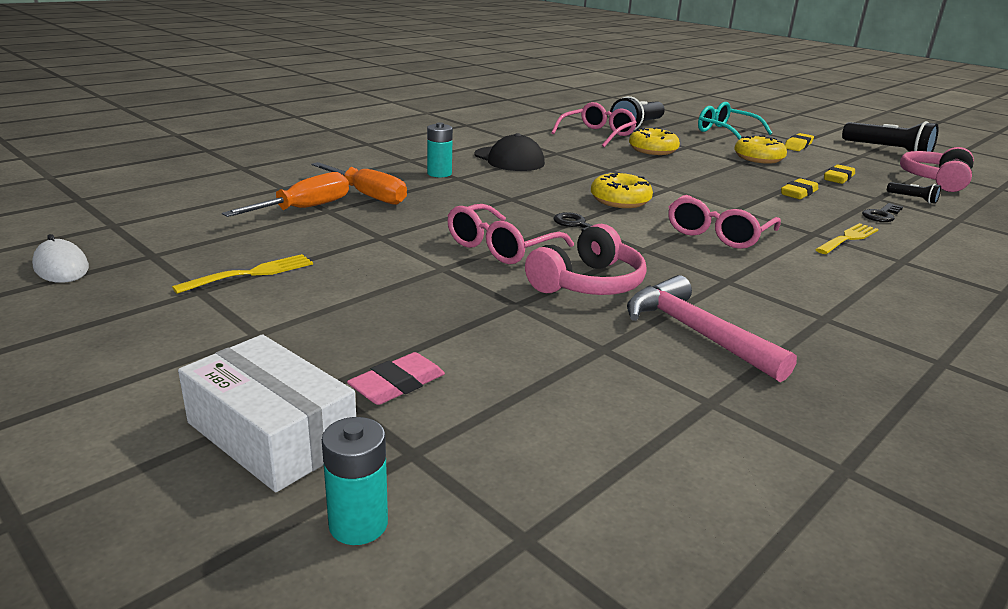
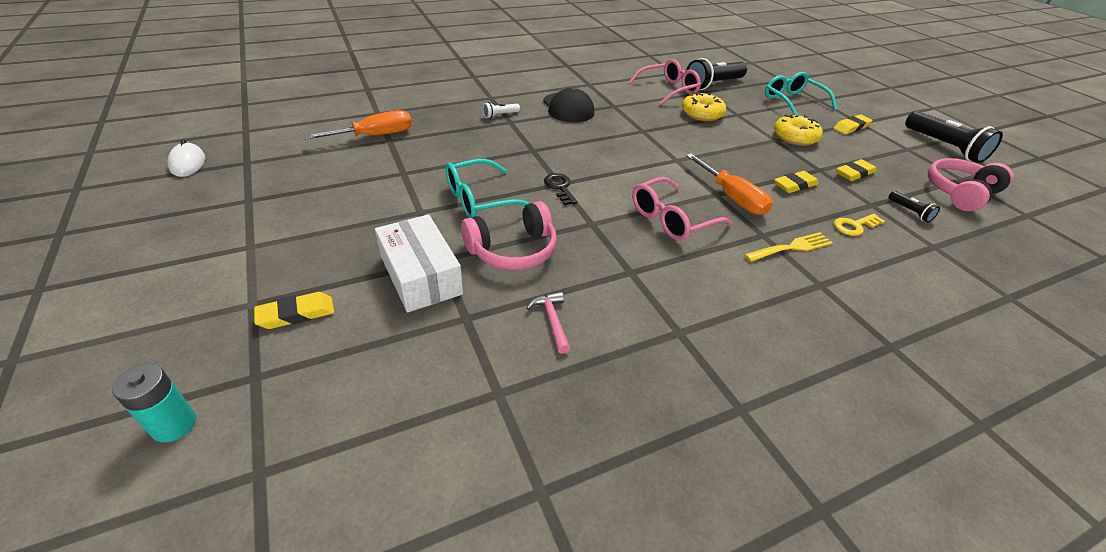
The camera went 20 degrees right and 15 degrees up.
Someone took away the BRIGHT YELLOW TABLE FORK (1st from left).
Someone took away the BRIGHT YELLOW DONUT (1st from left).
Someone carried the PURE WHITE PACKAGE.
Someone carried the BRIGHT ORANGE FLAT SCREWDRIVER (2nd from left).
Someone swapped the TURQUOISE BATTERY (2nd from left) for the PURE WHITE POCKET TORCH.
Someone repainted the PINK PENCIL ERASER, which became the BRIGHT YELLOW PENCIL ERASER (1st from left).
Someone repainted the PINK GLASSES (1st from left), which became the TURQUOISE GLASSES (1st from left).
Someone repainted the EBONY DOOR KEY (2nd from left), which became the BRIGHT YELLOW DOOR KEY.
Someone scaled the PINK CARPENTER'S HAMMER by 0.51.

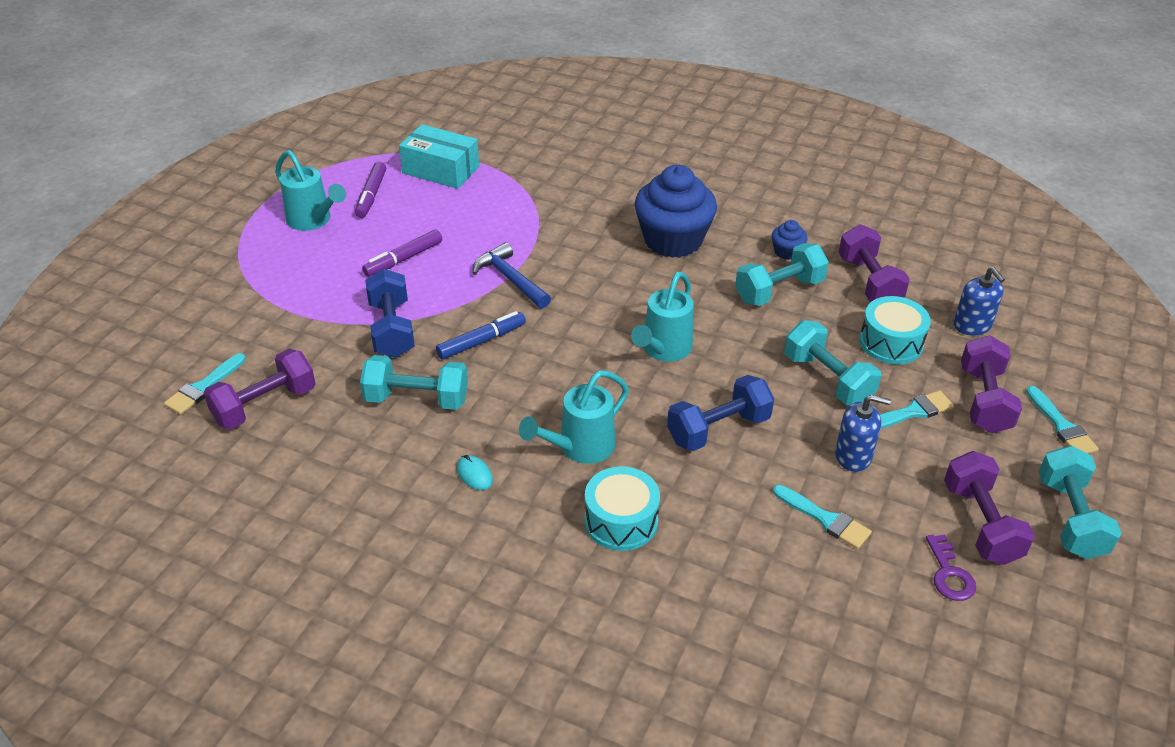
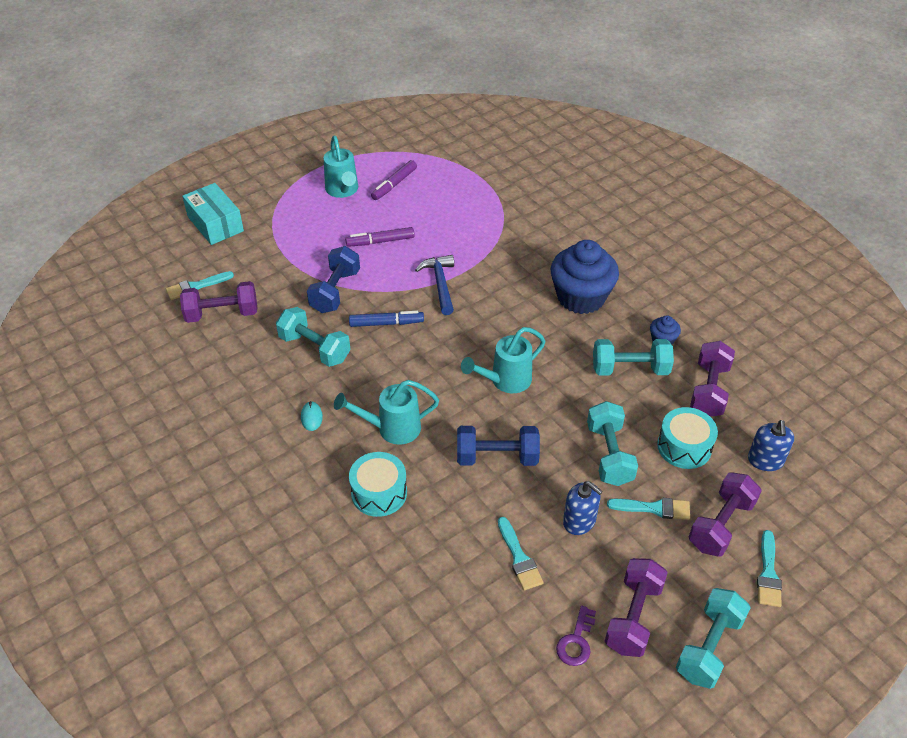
The camera went 30 degrees right and 5 degrees up.
Someone carried the TURQUOISE PACKAGE.

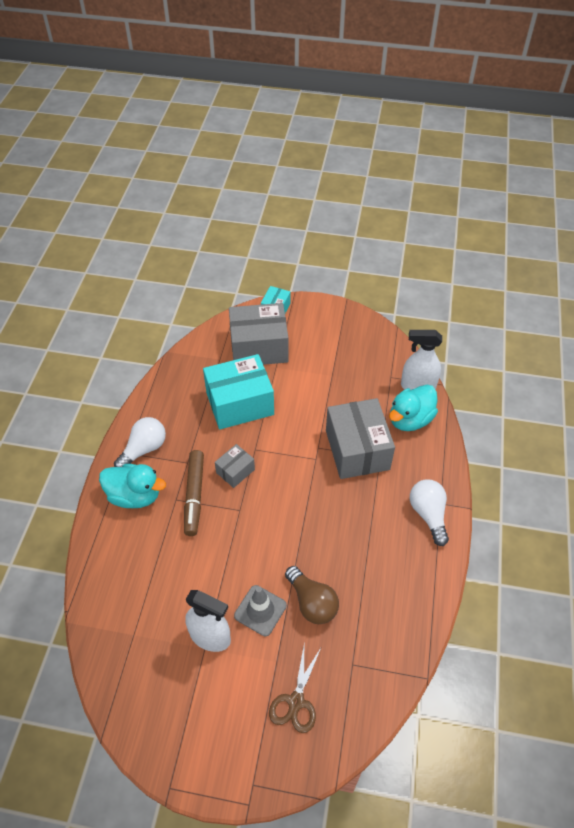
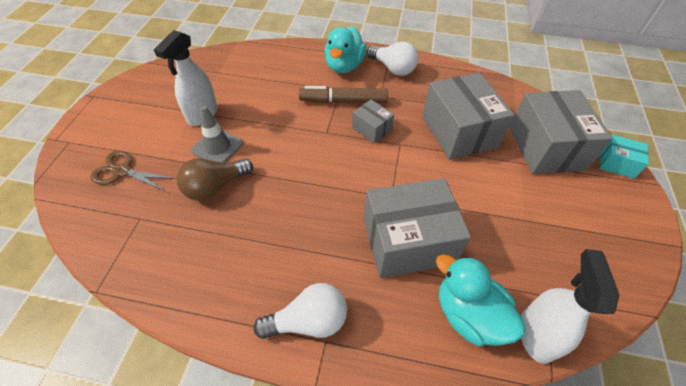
The camera went 90 degrees right and 0 degrees up.
Someone repainted the TURQUOISE PACKAGE (1st from left), which became the ASH-GREY PACKAGE (3rd from left).

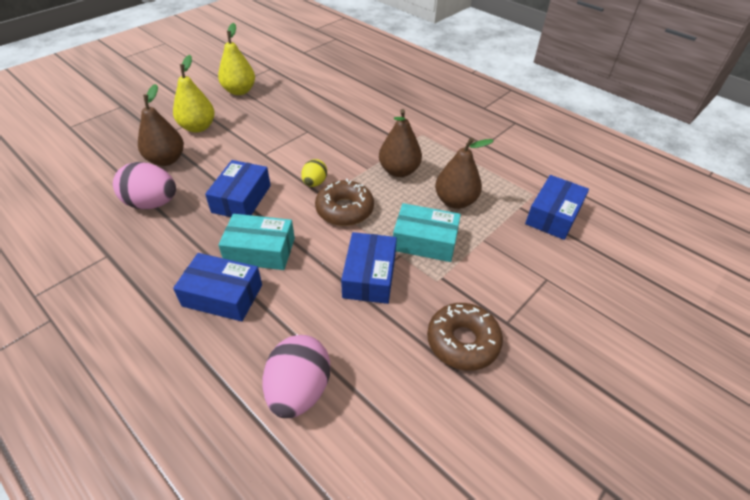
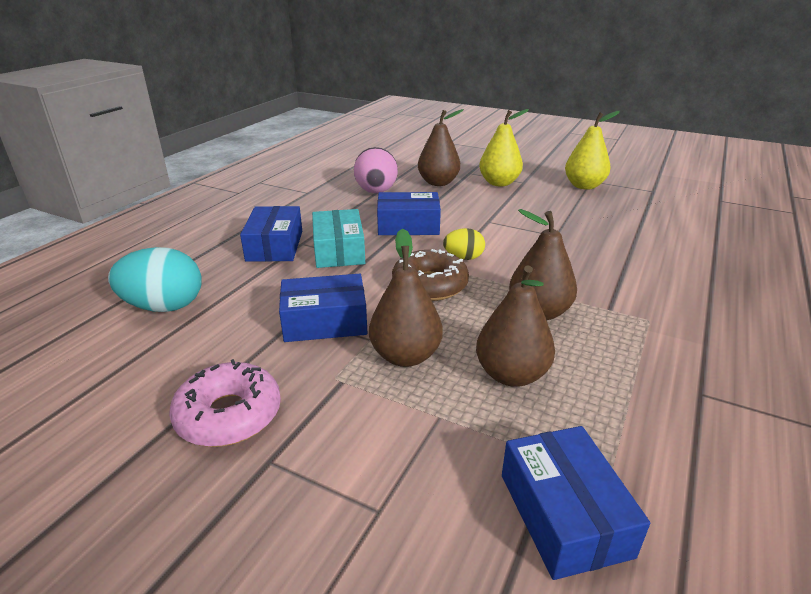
The camera went 75 degrees right and 15 degrees down.
Someone swapped the TURQUOISE PACKAGE (2nd from left) for the BROWN PEAR (1st from left).
Someone repainted the PINK TOY EGG (2nd from left), which became the TURQUOISE TOY EGG.
Someone repainted the BROWN DONUT (2nd from left), which became the PINK DONUT.
Someone rotated the COBALT PACKAGE (4th from left) by 60 degrees clockwise.

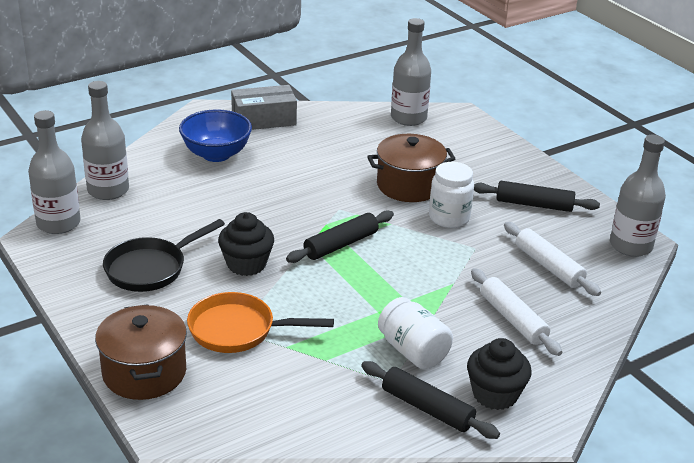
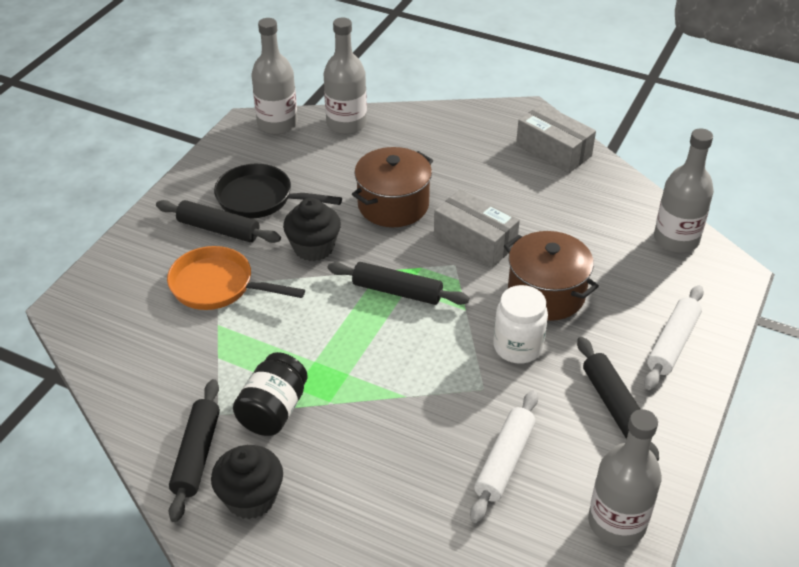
The camera went 60 degrees right and 10 degrees up.
Someone took away the COBALT SERVING BOWL.
Someone put down the EBONY PASTRY ROLLER (2nd from left).
Someone put down the ASH-GREY PACKAGE (1st from left).
Someone carried the BROWN STOCKPOT (1st from left).
Someone carried the PURE WHITE PASTRY ROLLER (1st from left in the first image).
Someone repainted the PURE WHITE PRESERVE JAR (1st from left), which became the EBONY PRESERVE JAR.
Someone rotated the BRIGHT ORANGE FRYING PAN by 45 degrees counterclockwise.

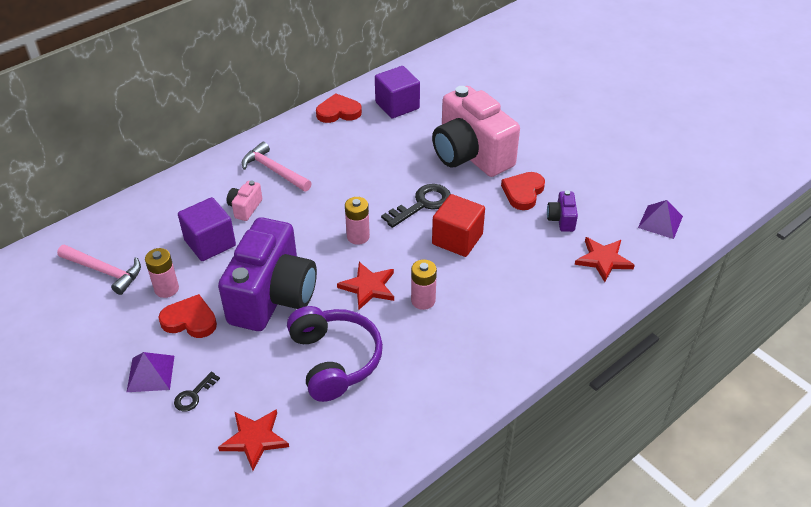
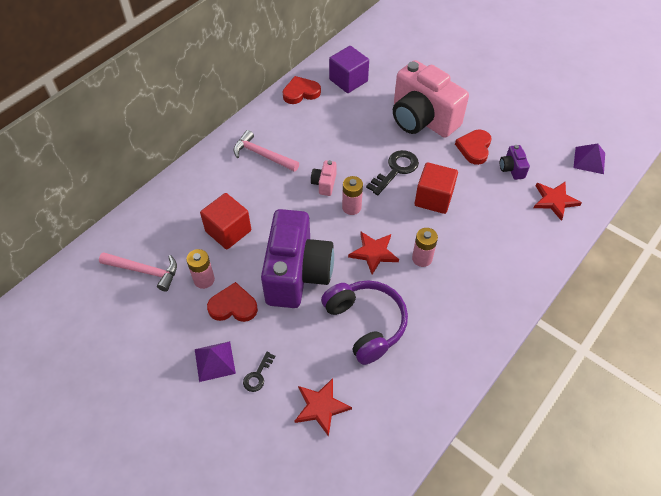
The camera went 10 degrees left and 10 degrees up.
Someone carried the PINK CAMERA (1st from left).
Someone repainted the PURPLE CUBE (1st from left), which became the CRIMSON CUBE (1st from left).

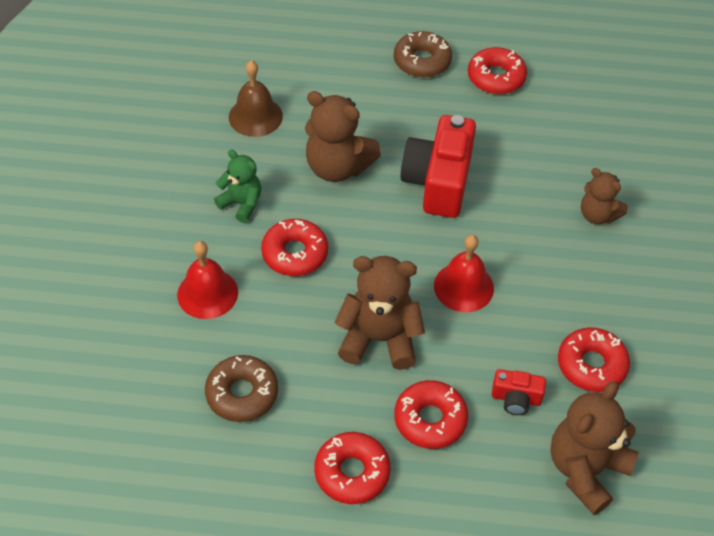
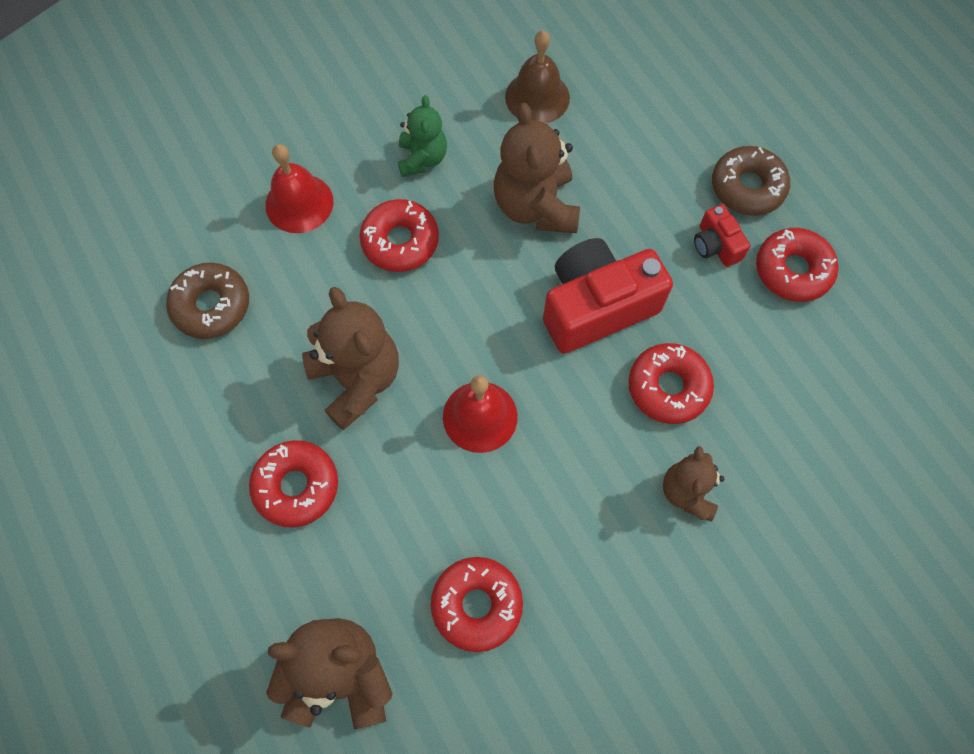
The camera went 55 degrees right and 15 degrees up.
Someone carried the CRIMSON DONUT (2nd from left in the first image).
Someone carried the CRIMSON CAMERA (2nd from left).

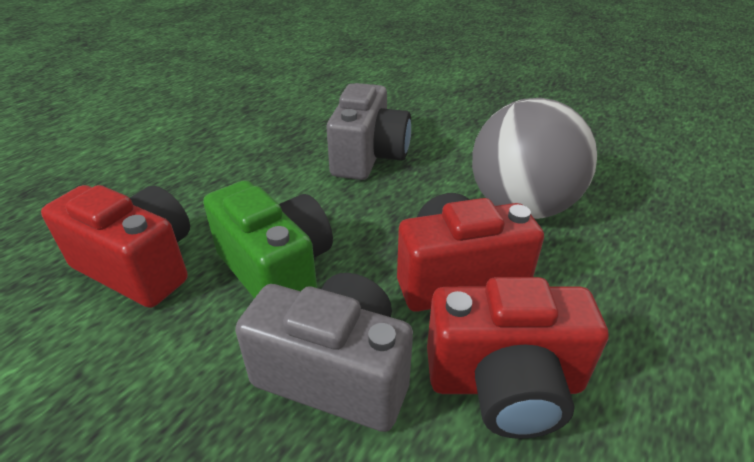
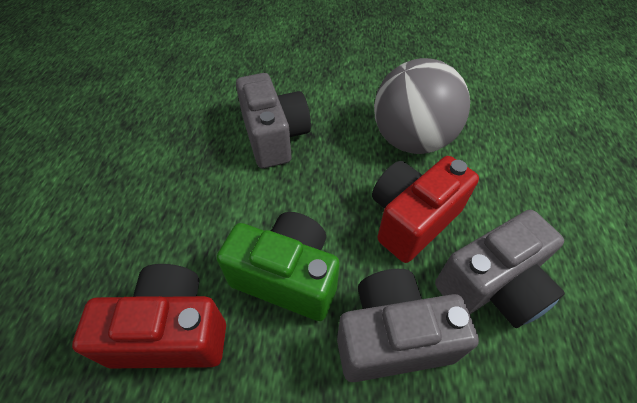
The camera went 30 degrees left and 15 degrees up.
Someone repainted the CRIMSON CAMERA (3rd from left), which became the ASH-GREY CAMERA (3rd from left).

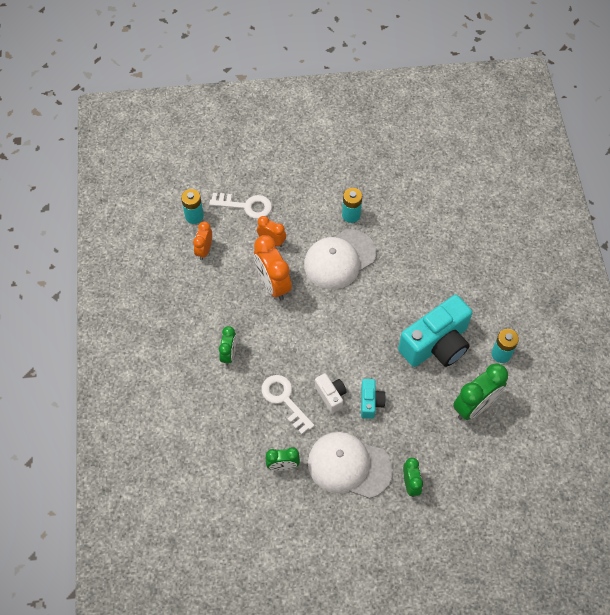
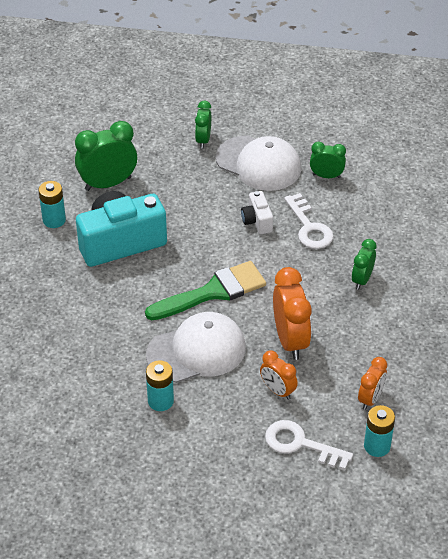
The camera went 165 degrees left and 15 degrees down.
Someone took away the TURQUOISE CAMERA (1st from left).
Someone put down the EMERALD PAINT BRUSH.

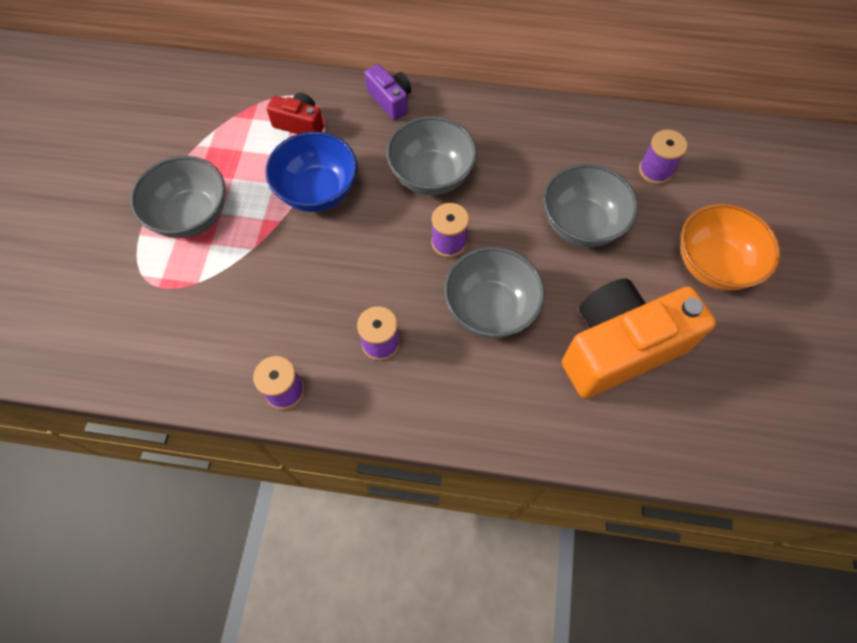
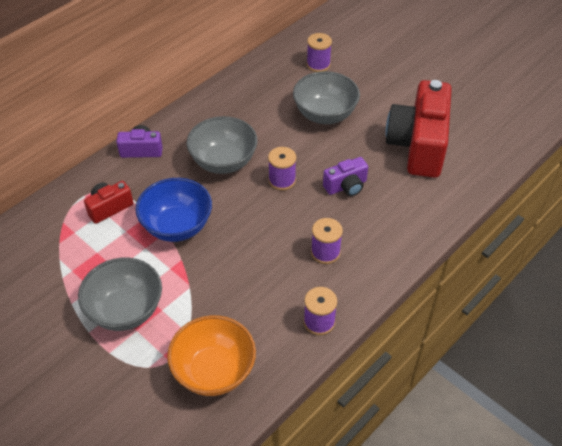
The camera went 55 degrees left and 15 degrees down.
Someone carried the BRIGHT ORANGE SERVING BOWL.
Someone swapped the ASH-GREY SERVING BOWL (3rd from left) for the PURPLE CAMERA (2nd from left).
Someone repainted the BRIGHT ORANGE CAMERA, which became the CRIMSON CAMERA (2nd from left).

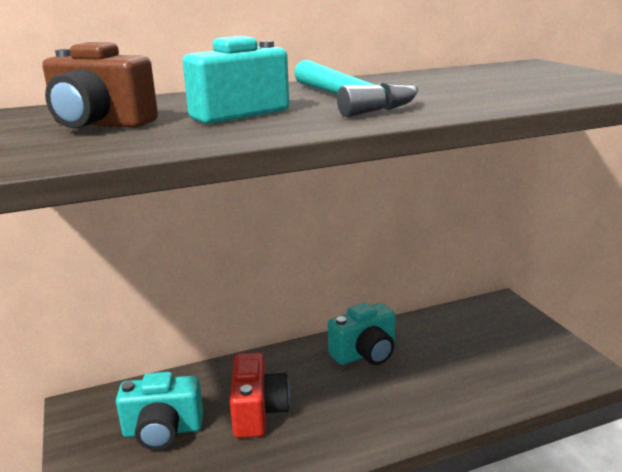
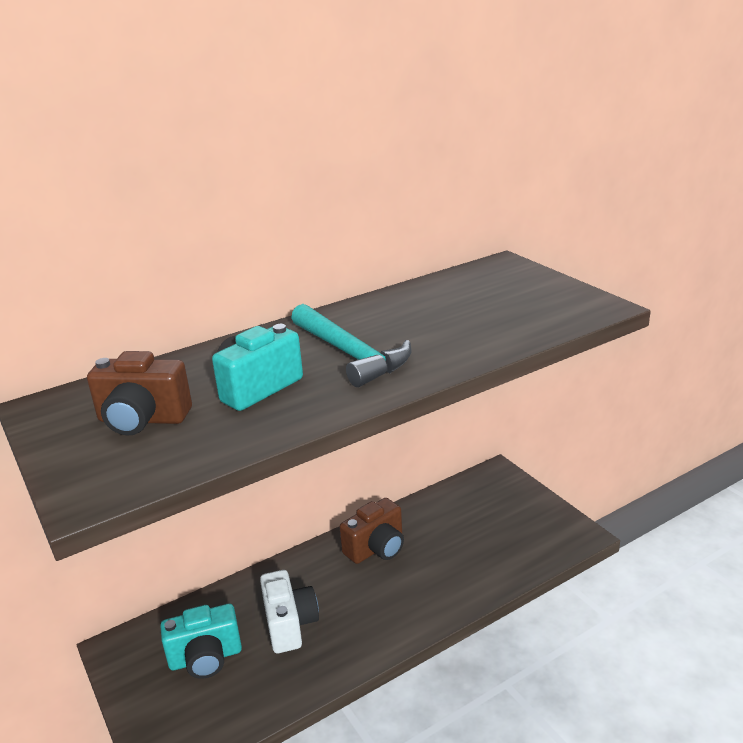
The camera went 10 degrees left and 5 degrees up.
Someone repainted the CRIMSON CAMERA, which became the PURE WHITE CAMERA.
Someone repainted the TURQUOISE CAMERA (3rd from left), which became the BROWN CAMERA (2nd from left).

